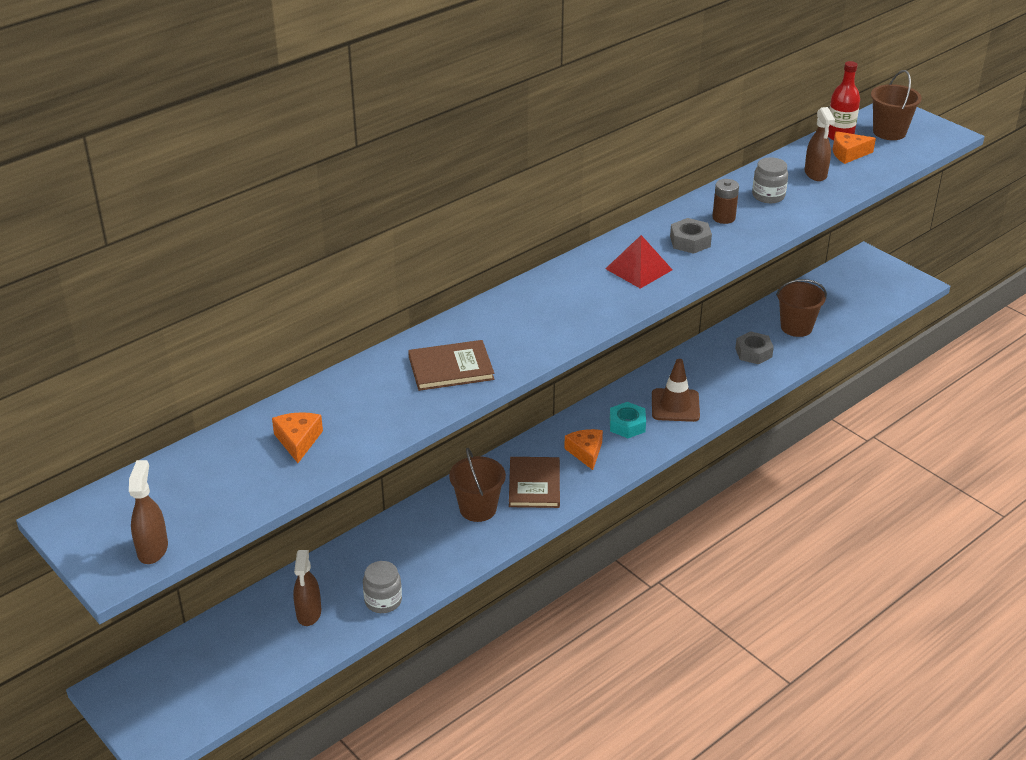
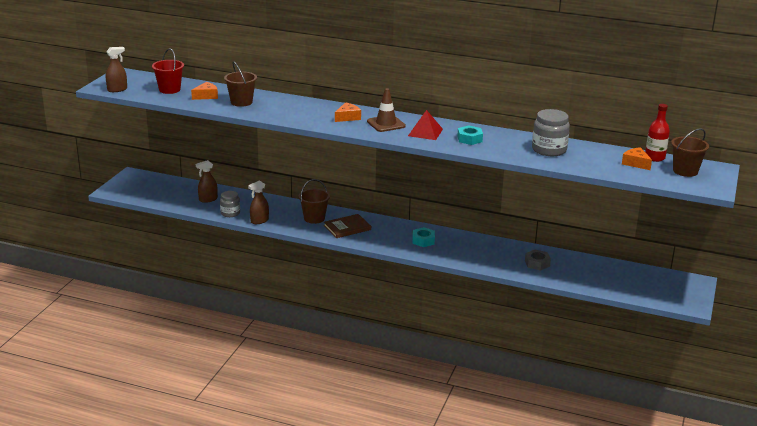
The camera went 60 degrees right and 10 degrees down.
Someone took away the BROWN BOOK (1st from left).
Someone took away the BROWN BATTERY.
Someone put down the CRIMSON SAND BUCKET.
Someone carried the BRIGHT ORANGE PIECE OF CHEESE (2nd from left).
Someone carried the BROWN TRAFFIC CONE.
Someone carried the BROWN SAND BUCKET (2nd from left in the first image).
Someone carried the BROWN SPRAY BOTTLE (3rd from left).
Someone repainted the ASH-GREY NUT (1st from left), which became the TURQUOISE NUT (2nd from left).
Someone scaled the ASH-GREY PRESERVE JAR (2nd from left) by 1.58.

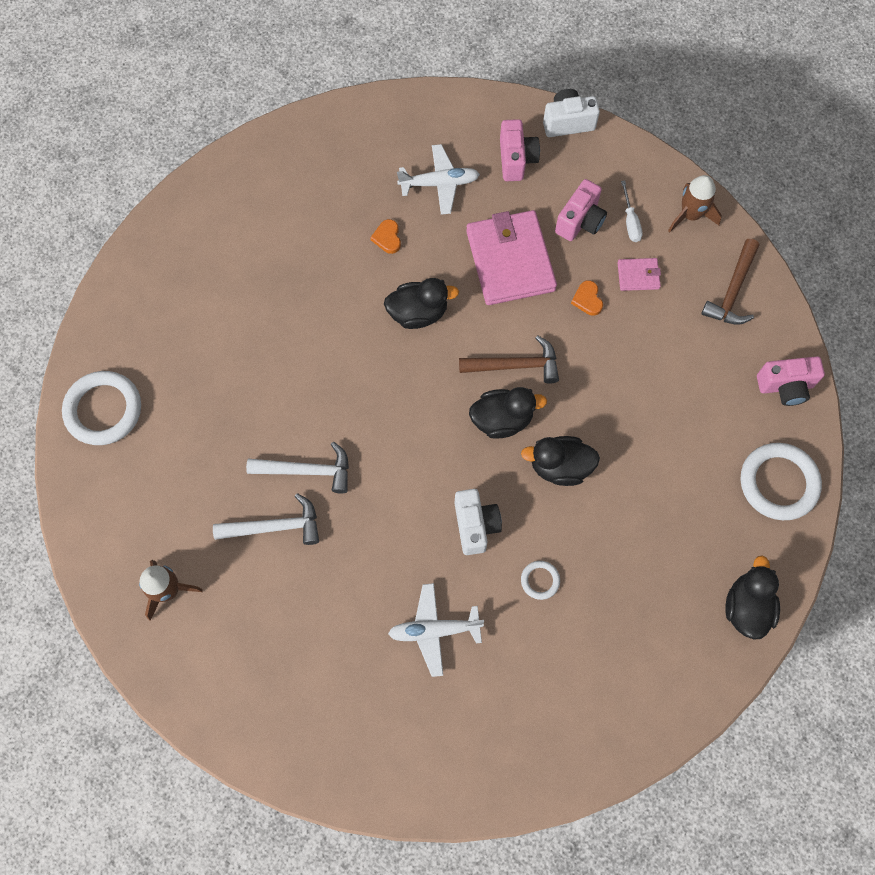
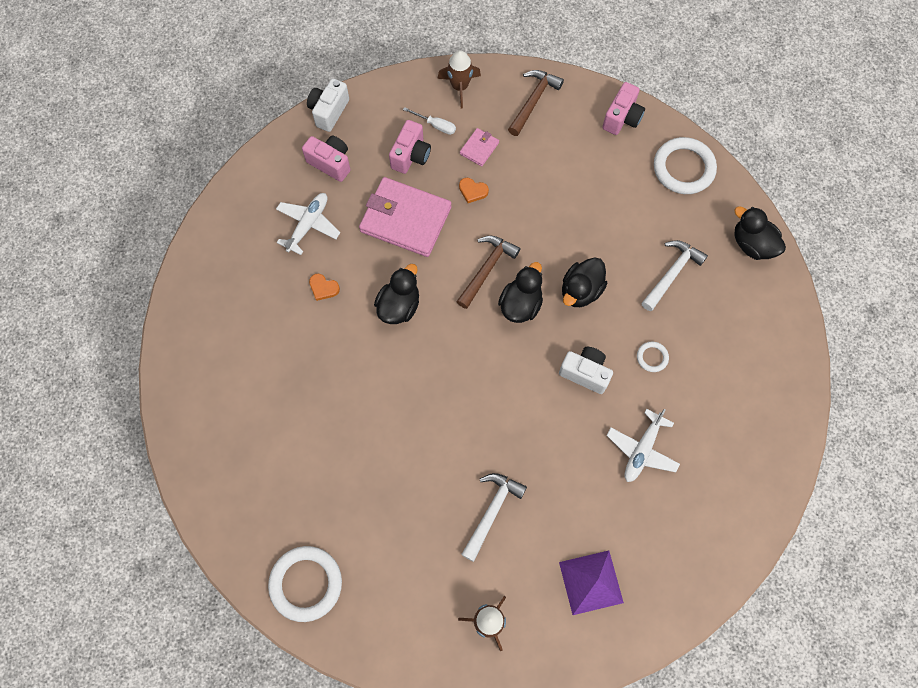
The camera went 55 degrees left and 0 degrees up.
Someone put down the PURPLE PYRAMID.
Someone carried the PURE WHITE CARPENTER'S HAMMER (2nd from left).
Someone rotated the PINK CAMERA (2nd from left) by 45 degrees clockwise.
Someone rotated the BROWN CARPENTER'S HAMMER (2nd from left) by 120 degrees counterclockwise.

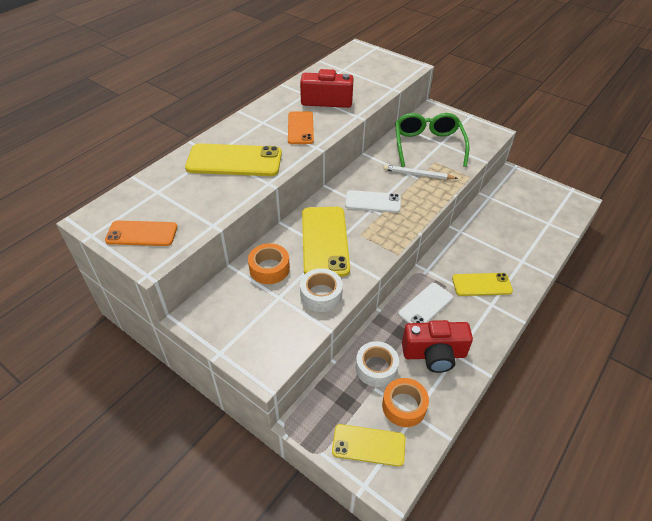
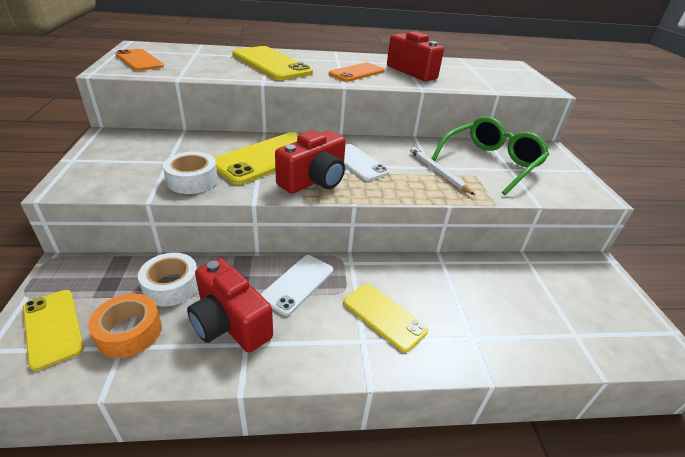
The camera went 45 degrees right and 10 degrees down.
Someone took away the BRIGHT ORANGE STICKY TAPE (1st from left).
Someone put down the CRIMSON CAMERA (2nd from left).
Someone rotated the PURE WHITE MOBILE PHONE (2nd from left in the first image) by 60 degrees counterclockwise.

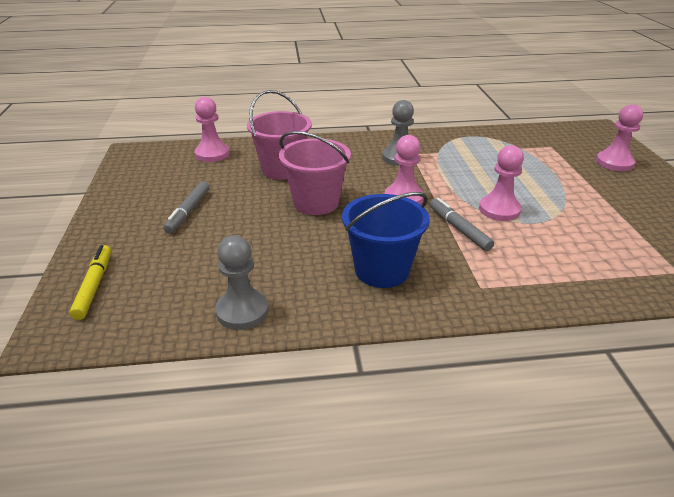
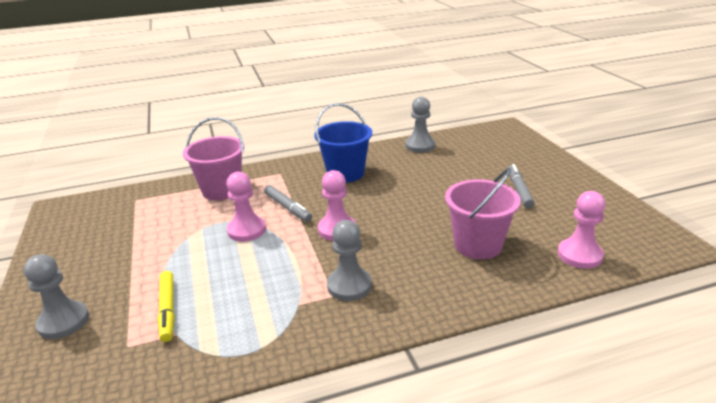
The camera went 170 degrees right and 5 degrees down.
Someone carried the BRIGHT YELLOW FELT PEN.
Someone carried the PINK SAND BUCKET (2nd from left in the first image).
Someone repainted the PINK PAWN (4th from left), which became the ASH-GREY PAWN (1st from left).

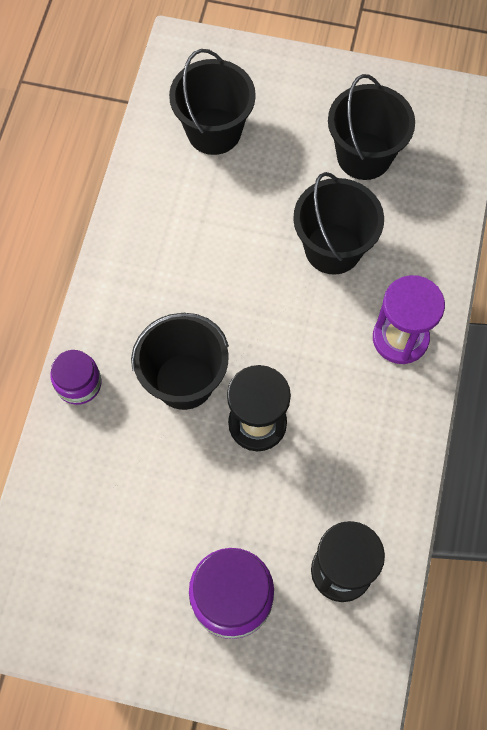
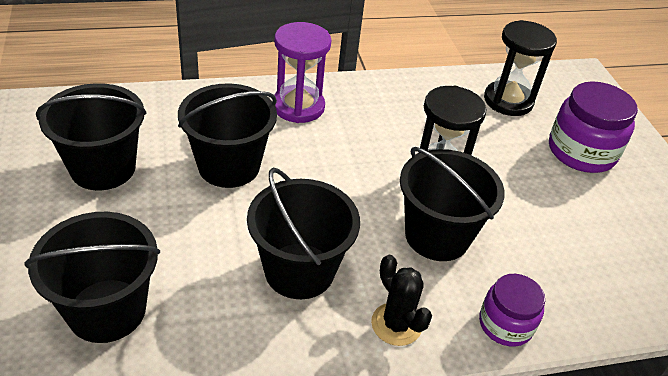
The camera went 120 degrees left and 25 degrees down.
Someone put down the EBONY SAND BUCKET (4th from left).
Someone put down the EBONY SAGUARO CACTUS.

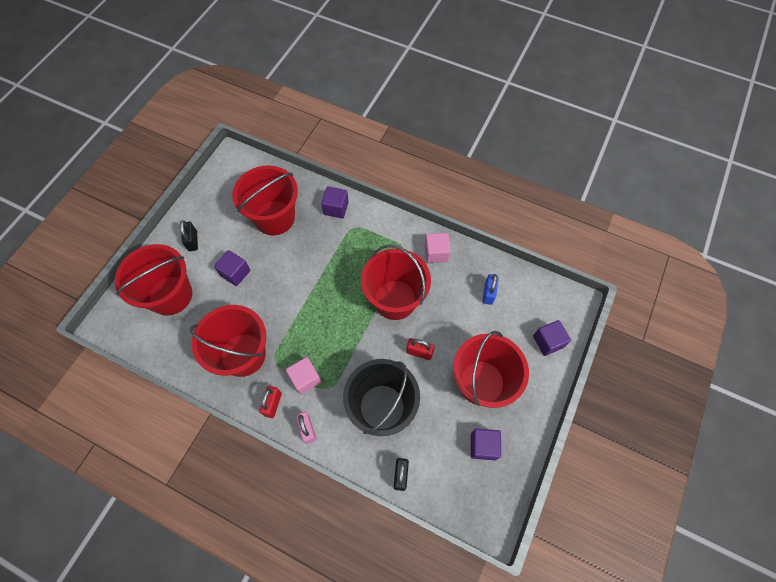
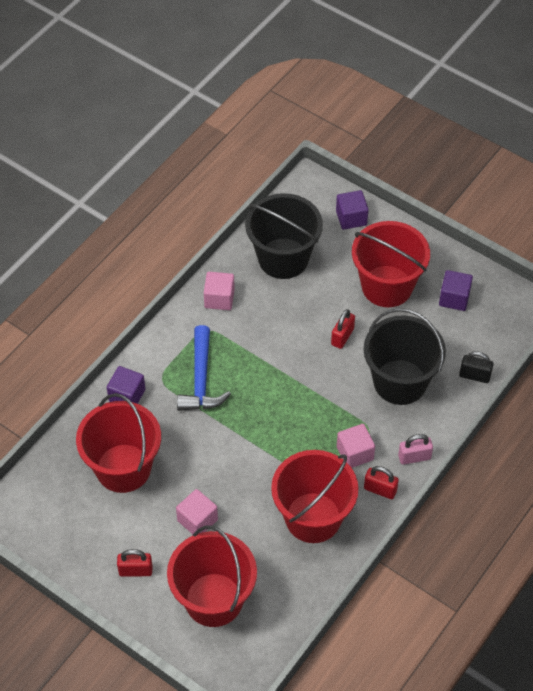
The camera went 80 degrees left and 10 degrees down.
Someone took away the CRIMSON SAND BUCKET (4th from left).
Someone put down the COBALT CARPENTER'S HAMMER.
Someone swapped the COBALT PADLOCK for the EBONY SAND BUCKET (1st from left).
Someone repainted the EBONY PADLOCK (1st from left), which became the CRIMSON PADLOCK (1st from left).
Someone repainted the PURPLE CUBE (1st from left), which became the PINK CUBE (1st from left).

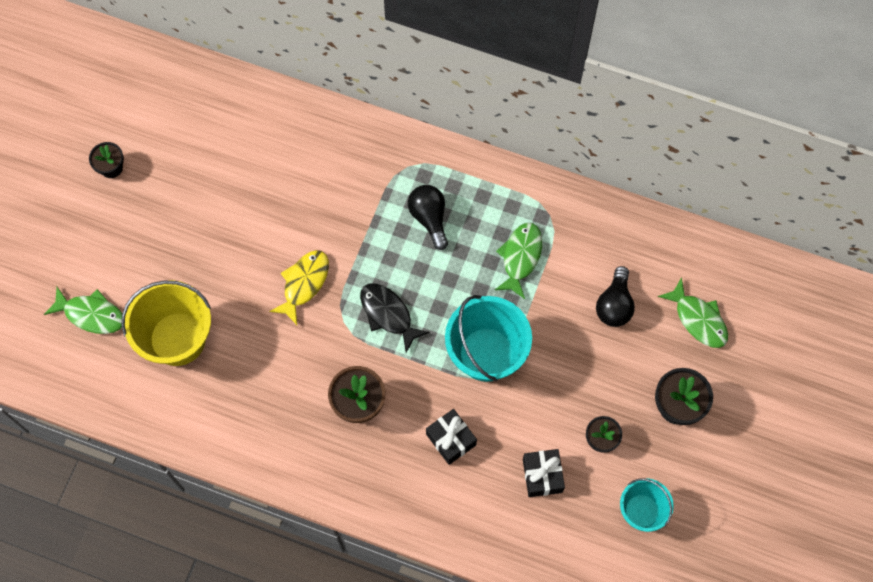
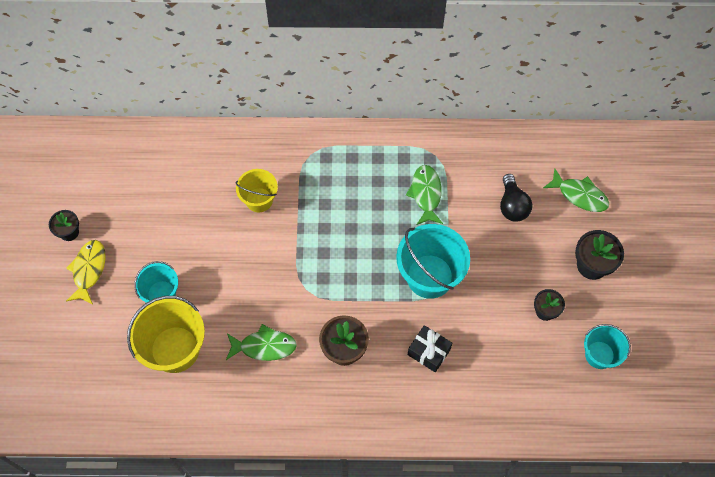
The camera went 20 degrees left and 5 degrees down.
Someone took away the EBONY TOY FISH.
Someone took away the EBONY LIGHT BULB (1st from left).
Someone took away the EBONY GIFT (2nd from left).
Someone put down the TURQUOISE SAND BUCKET (1st from left).
Someone put down the BRIGHT YELLOW SAND BUCKET (2nd from left).
Someone carried the EMERALD TOY FISH (1st from left).
Someone carried the BRIGHT YELLOW TOY FISH.

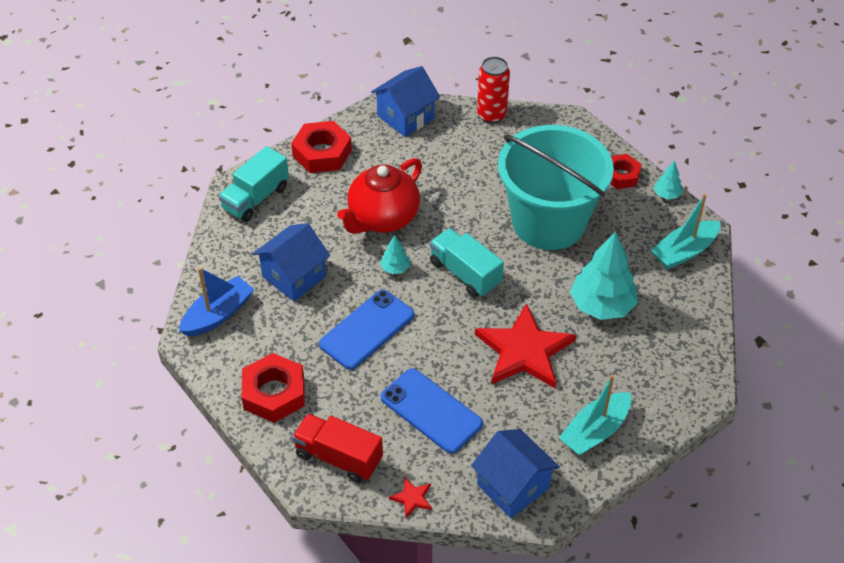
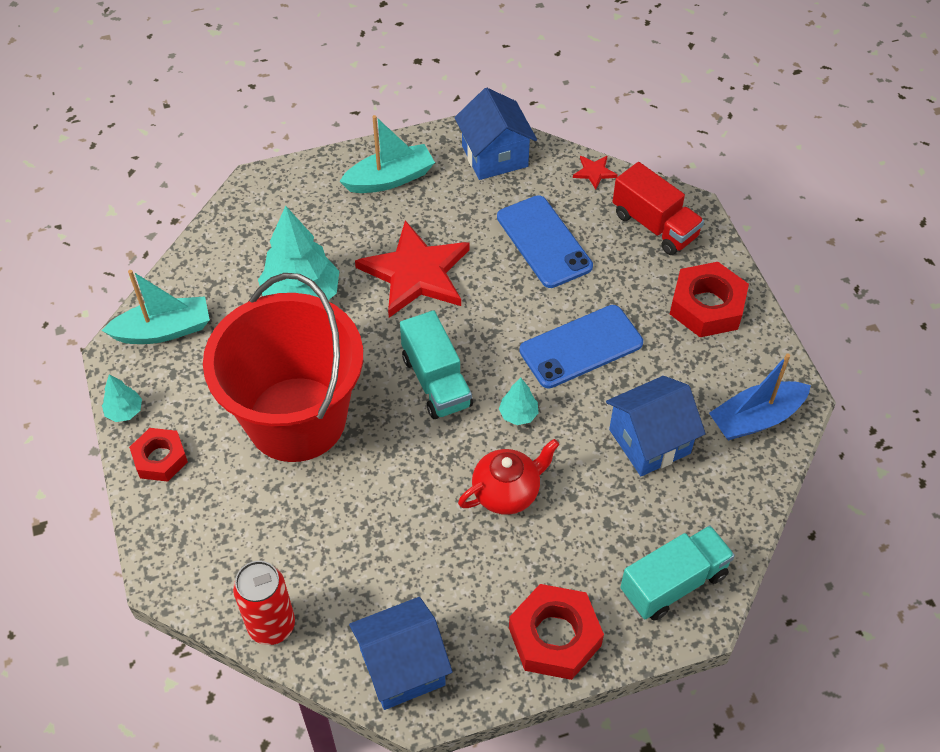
The camera went 160 degrees left and 5 degrees up.
Someone repainted the TURQUOISE SAND BUCKET, which became the CRIMSON SAND BUCKET.
Someone scaled the CRIMSON CHINA TEAPOT by 0.67.

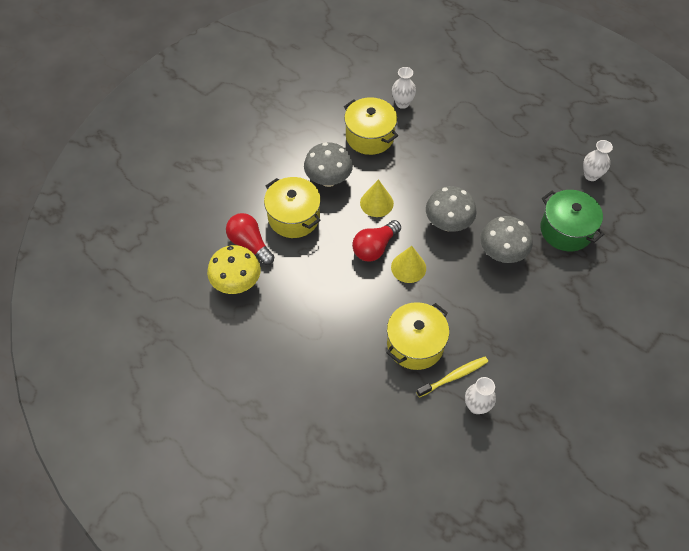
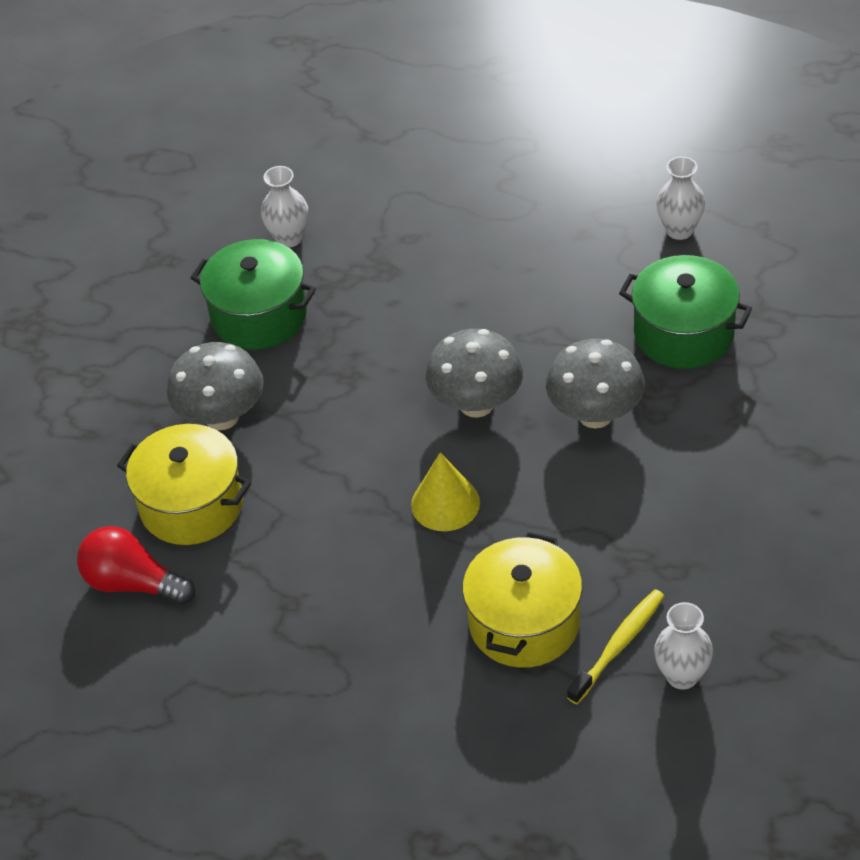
The camera went 20 degrees left and 10 degrees down.
Someone took away the BRIGHT YELLOW TOADSTOOL.
Someone took away the CRIMSON LIGHT BULB (2nd from left).
Someone took away the BRIGHT YELLOW CONE SHAPE (1st from left).
Someone repainted the BRIGHT YELLOW STOCKPOT (2nd from left), which became the EMERALD STOCKPOT (1st from left).

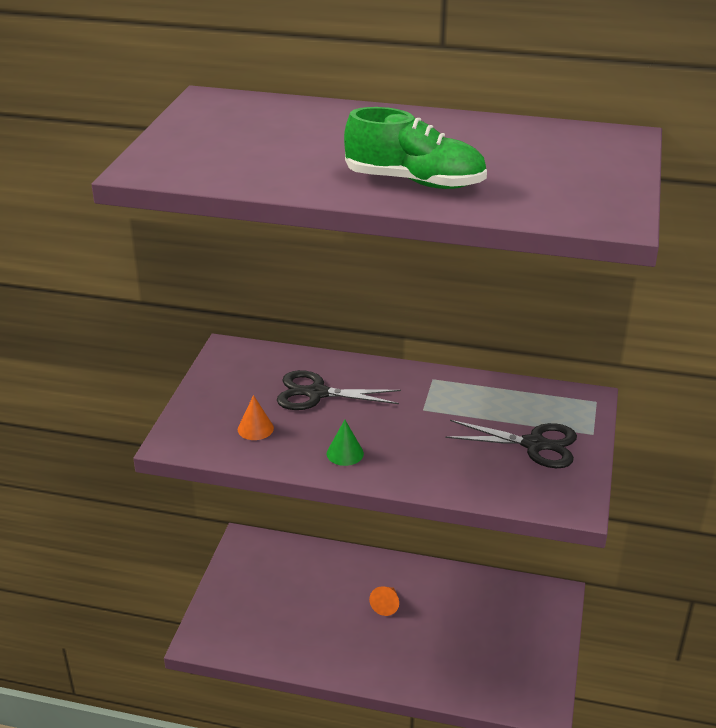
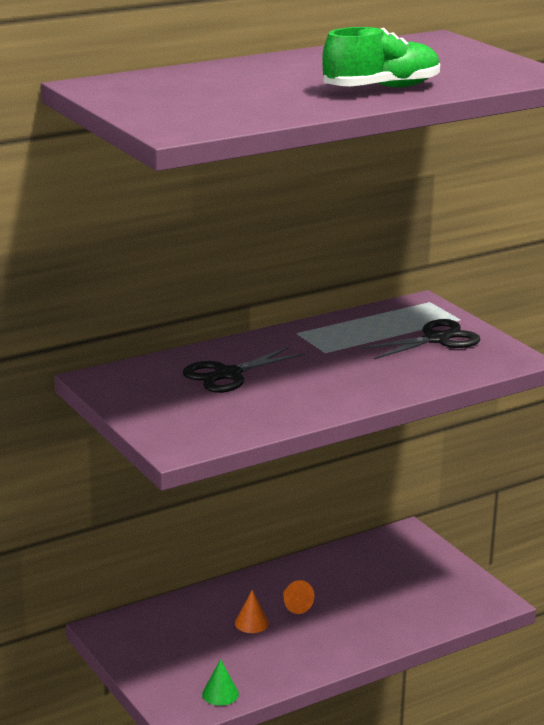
The camera went 45 degrees left and 10 degrees down.
Someone carried the BRIGHT ORANGE CONE SHAPE (1st from left).
Someone carried the EMERALD CONE SHAPE.

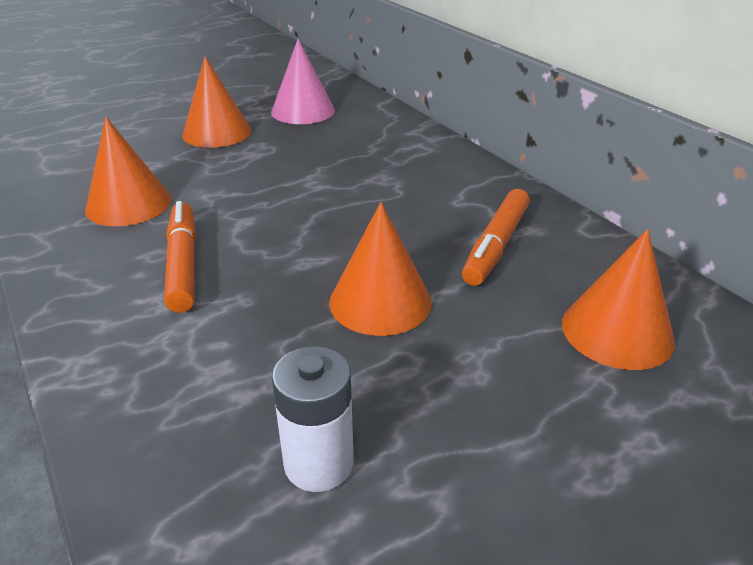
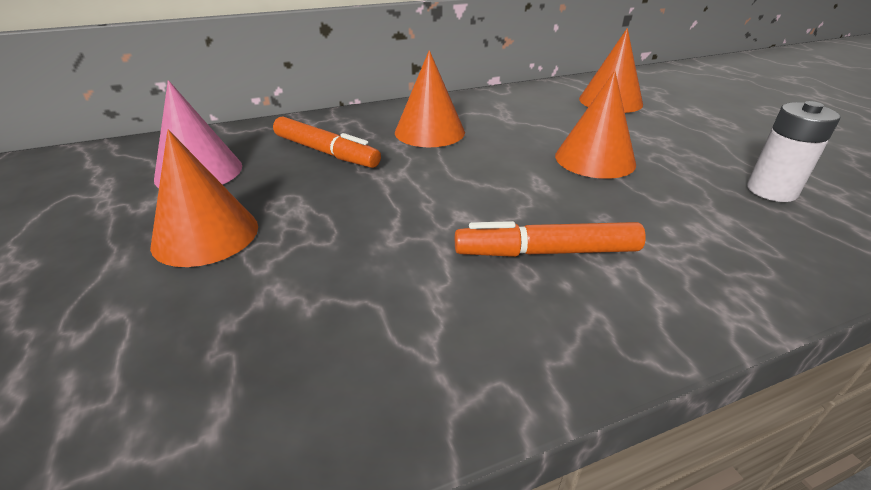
The camera went 80 degrees left and 0 degrees up.
Someone carried the BRIGHT ORANGE CONE SHAPE (1st from left in the first image).
Someone carried the BRIGHT ORANGE FELT PEN (2nd from left in the first image).

